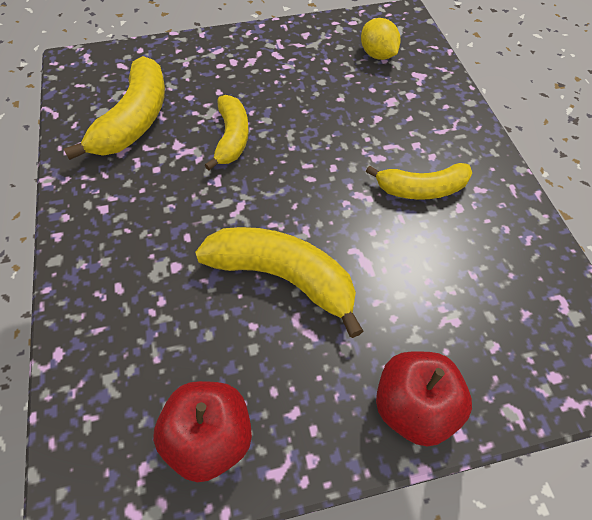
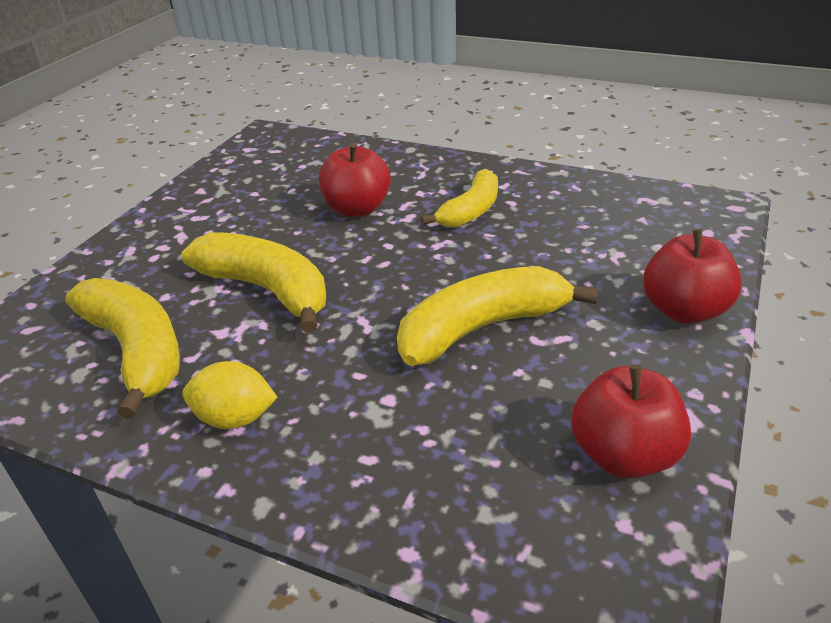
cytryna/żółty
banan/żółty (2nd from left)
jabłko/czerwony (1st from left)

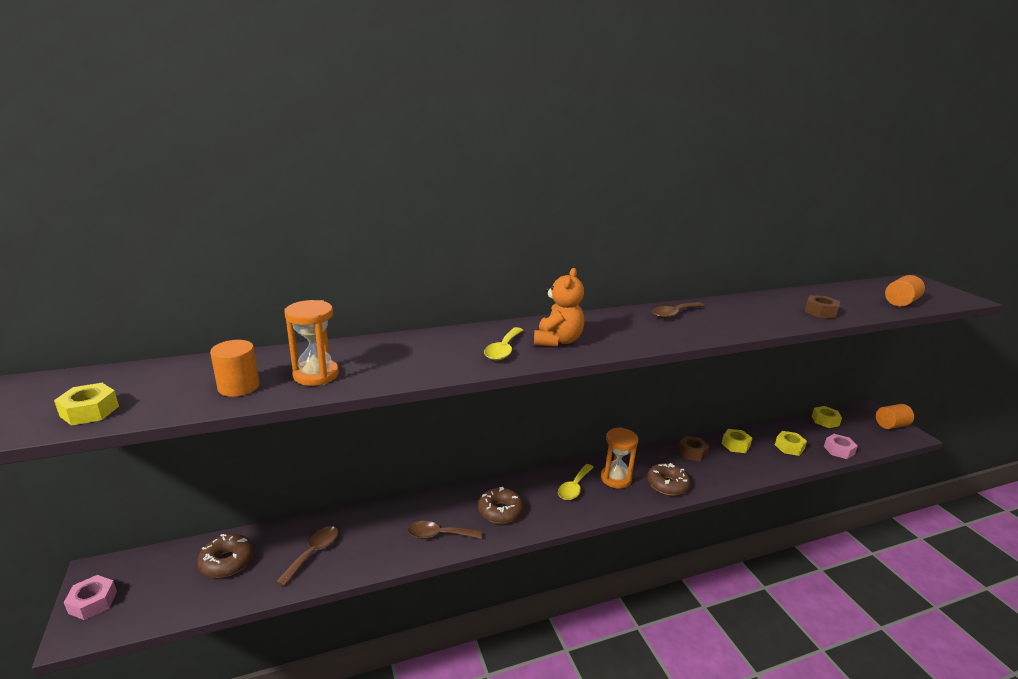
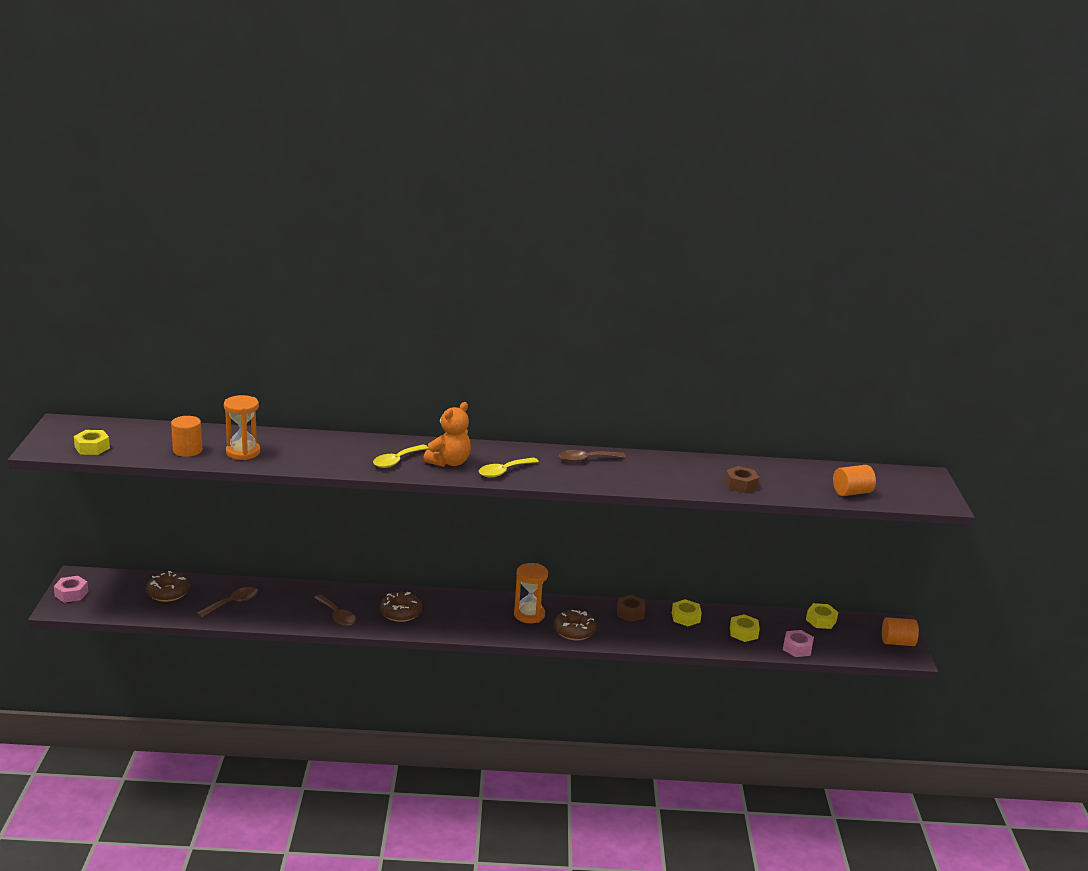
łyżka/żółty (2nd from left)
łyżka/brązowy (2nd from left)

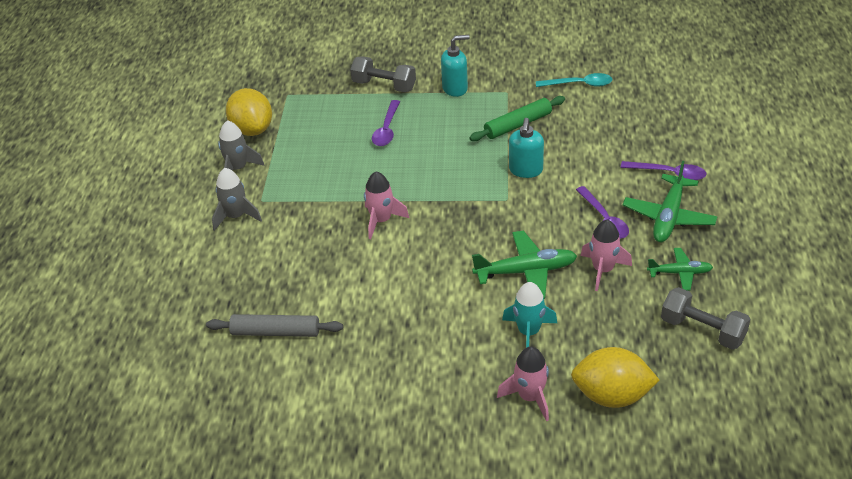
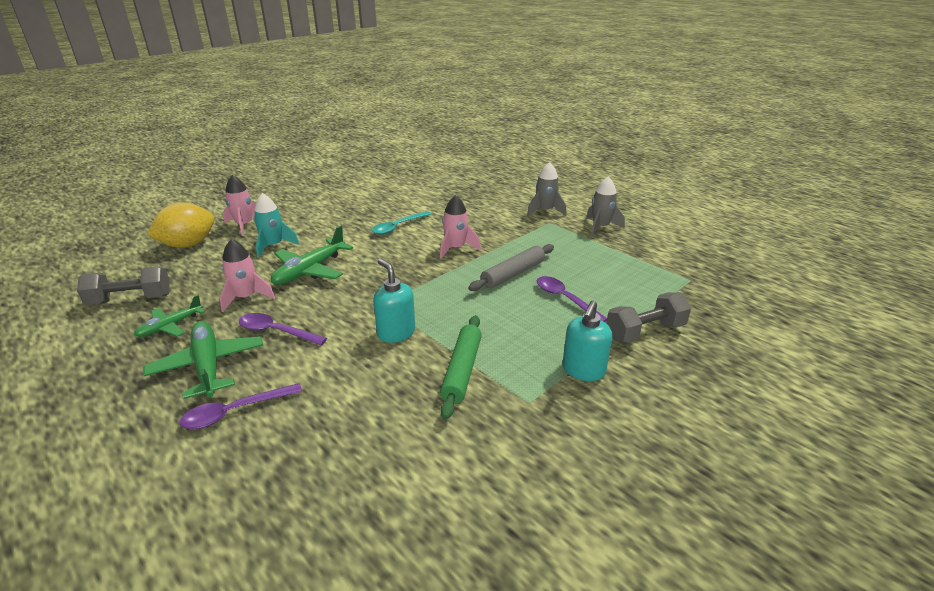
łyżka/turkusowy
cytryna/żółty (1st from left in the first image)
wałek do ciasta/szary

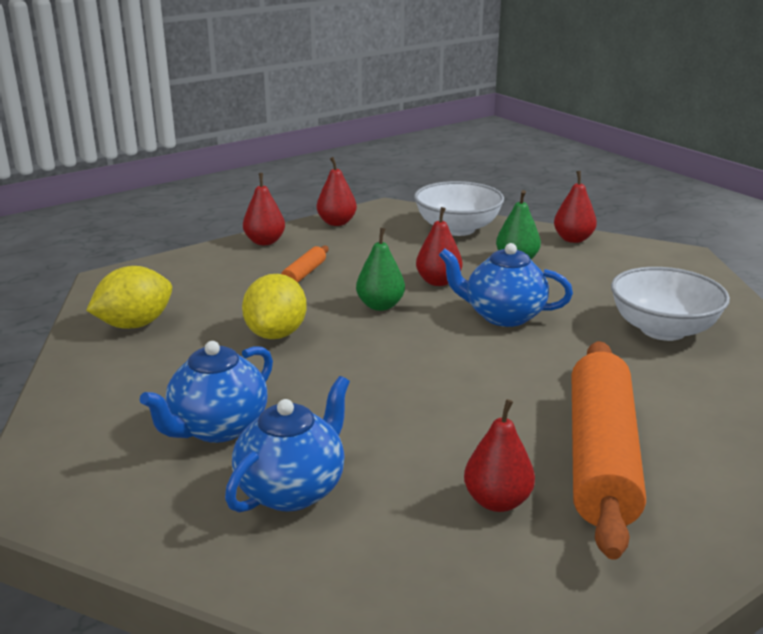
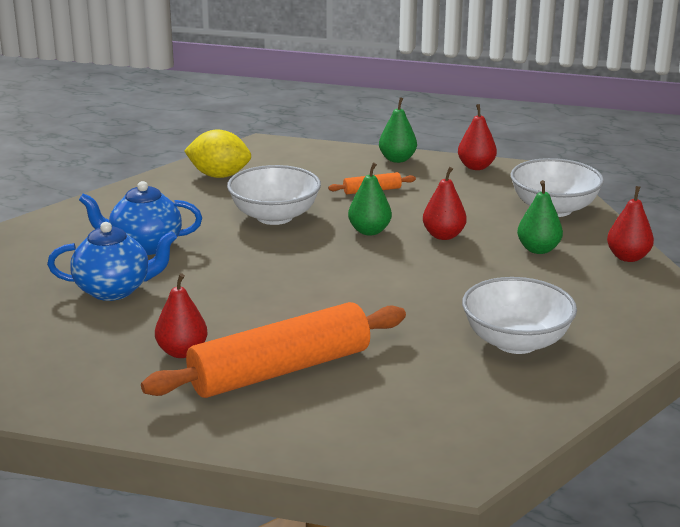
gruszka/zielony (2nd from left)
imbryk/niebieski (3rd from left in the first image)
miska/biały (1st from left)

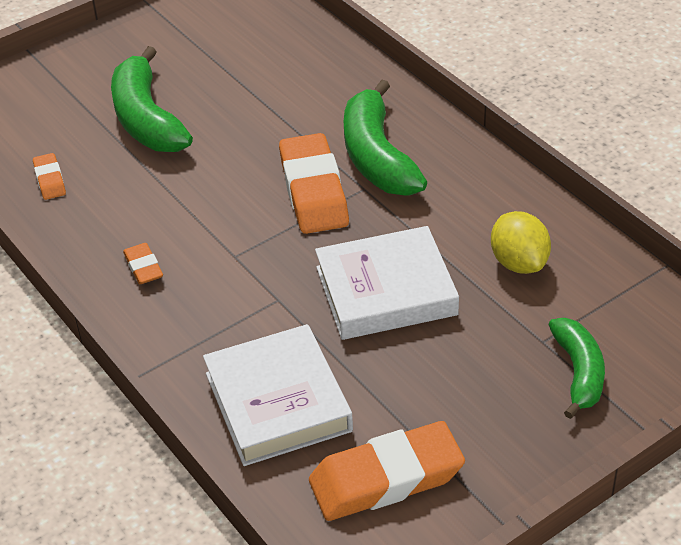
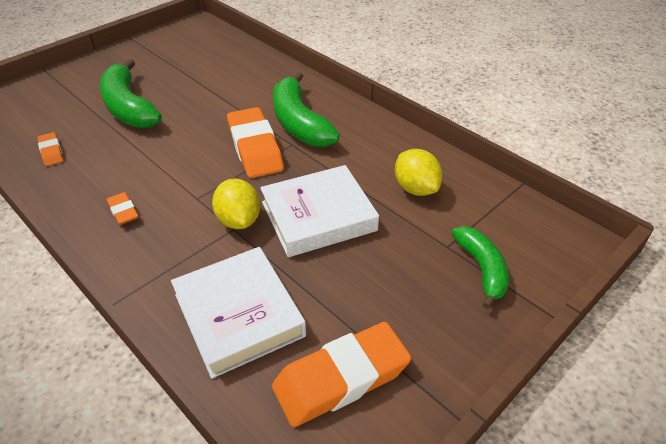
cytryna/żółty (1st from left)

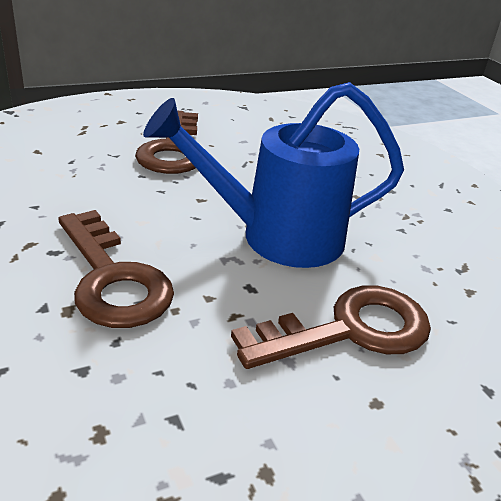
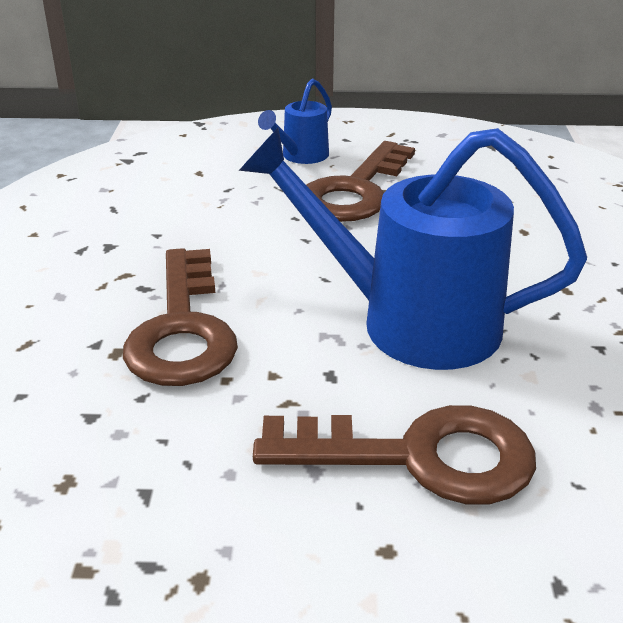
konewka/niebieski (1st from left)

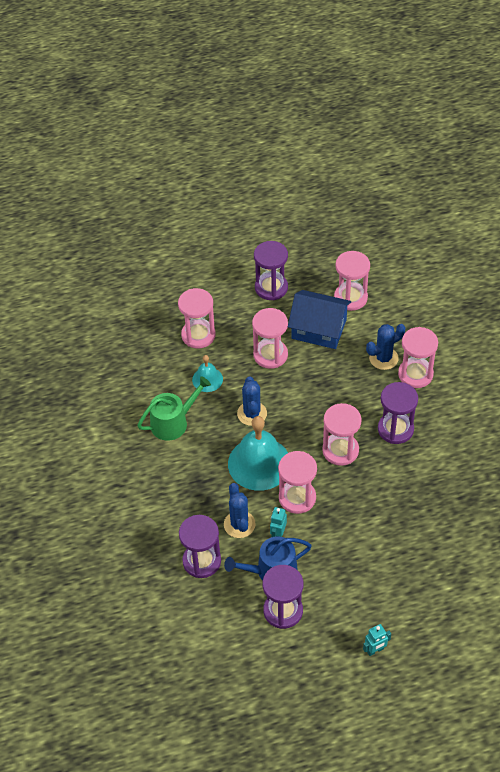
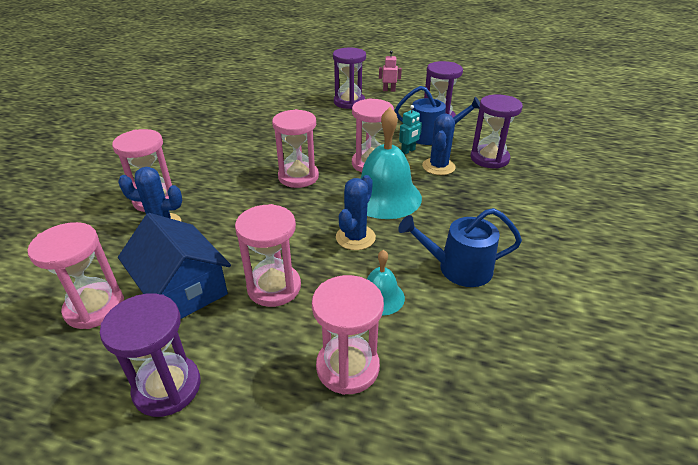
konewka/niebieski (2nd from left)
klepsydra/fioletowy (2nd from left)
robot/różowy

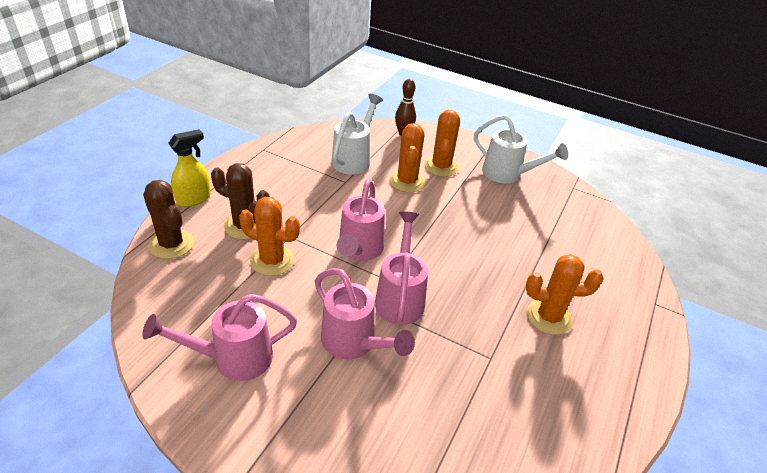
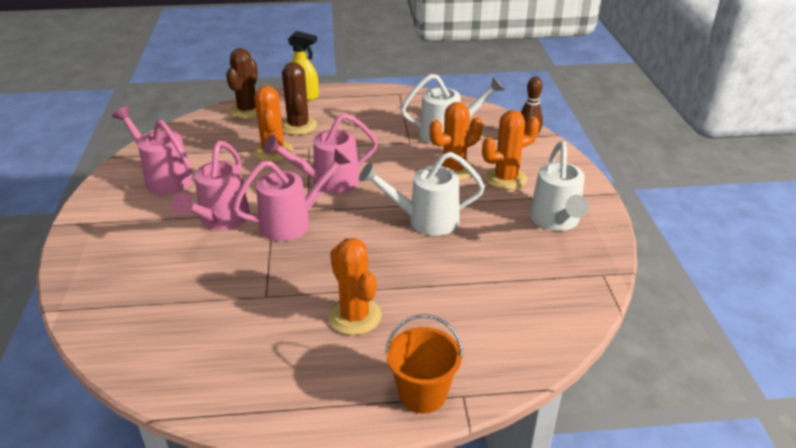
konewka/biały (1st from left)
wiadro/pomarańczowy

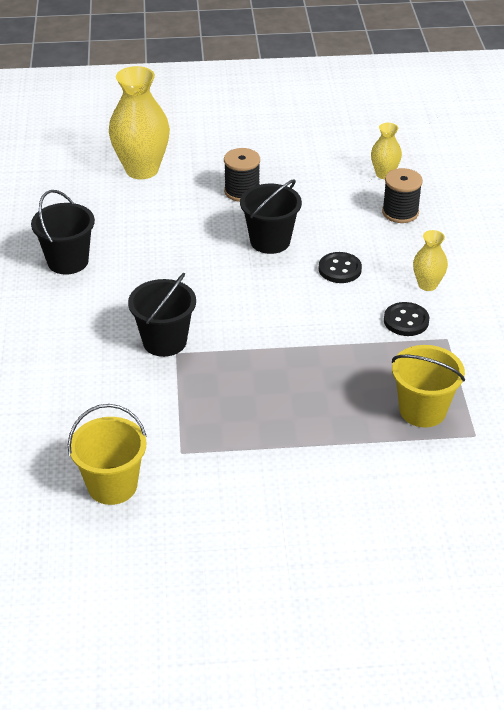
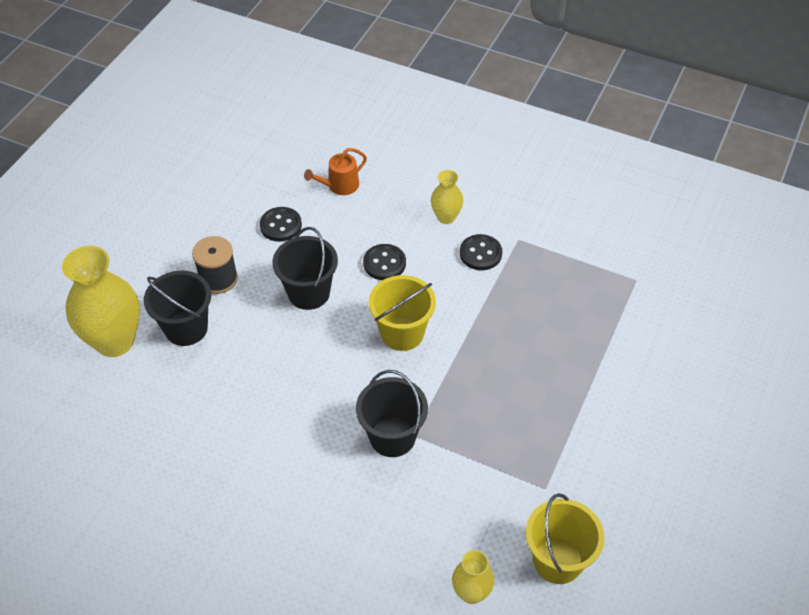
wazon/żółty (3rd from left)
konewka/pomarańczowy
wiadro/czarny (1st from left)
wiadro/żółty (1st from left)
guzik/czarny (1st from left)

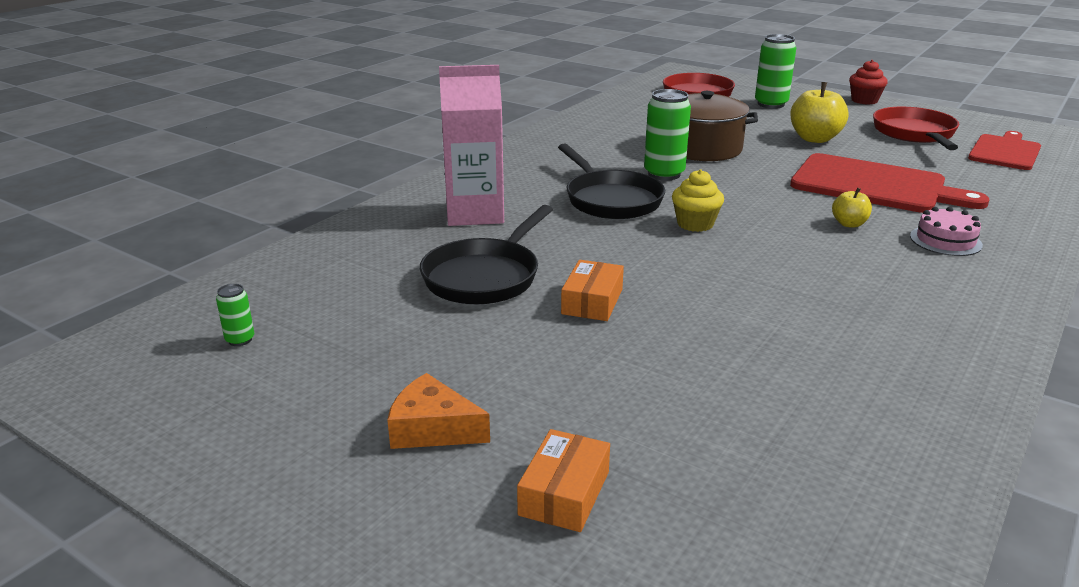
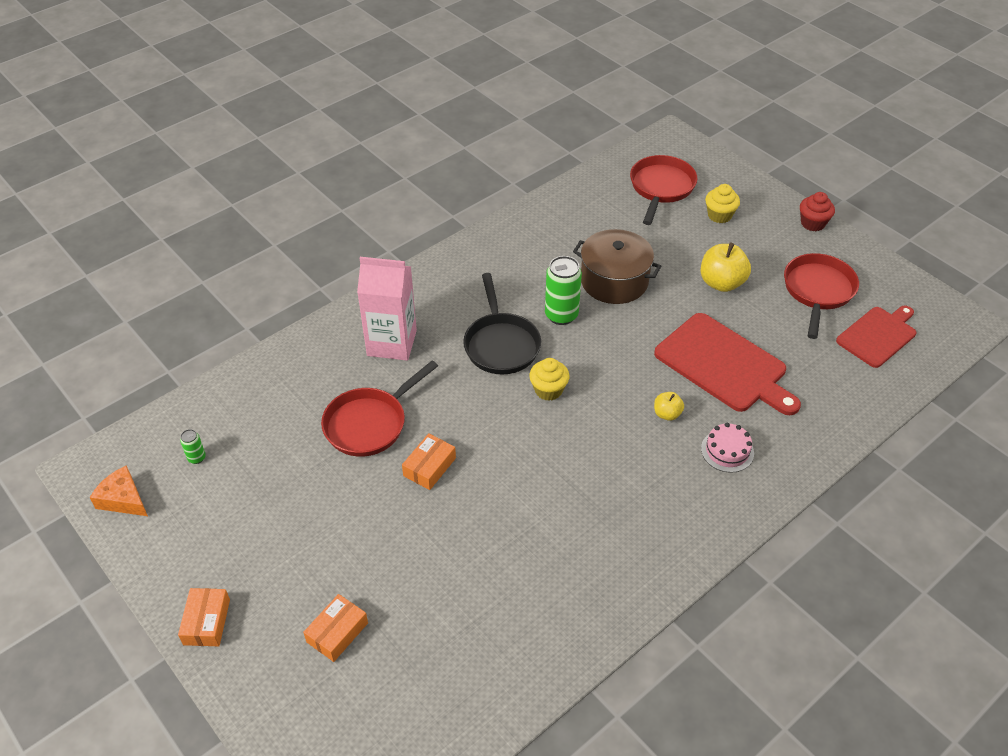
muffinka/żółty (2nd from left)
patelnia/czerwony (1st from left)
ser/pomarańczowy
pudełko/pomarańczowy (1st from left)

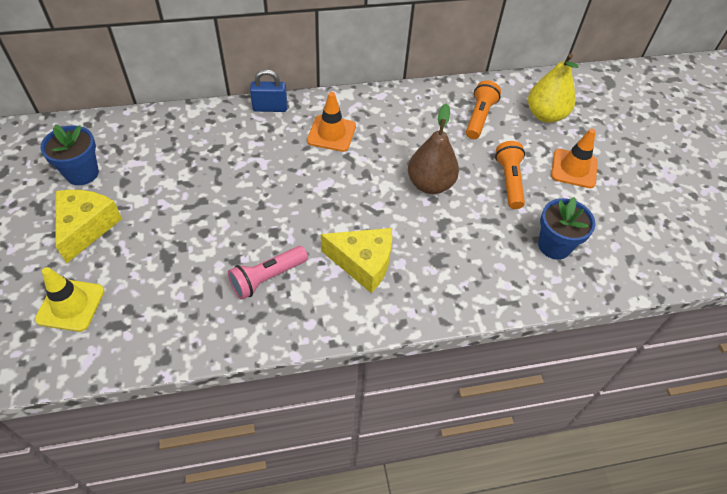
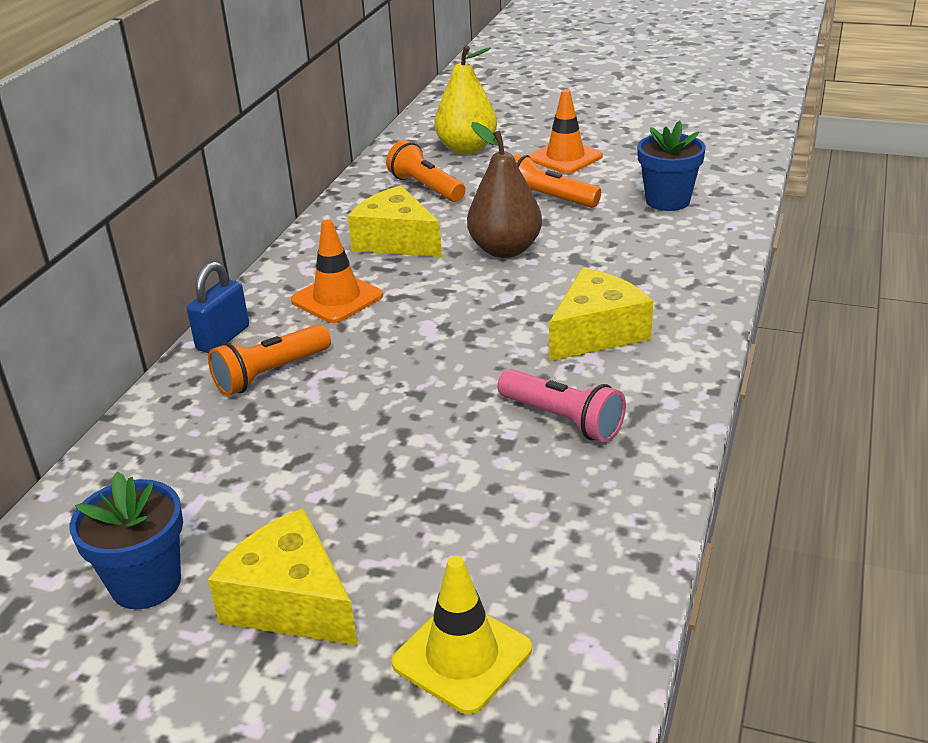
latarka/różowy
ser/żółty (2nd from left)
latarka/pomarańczowy (1st from left)

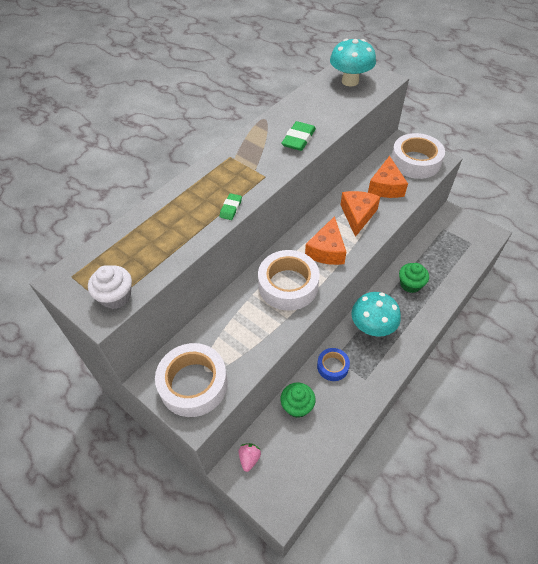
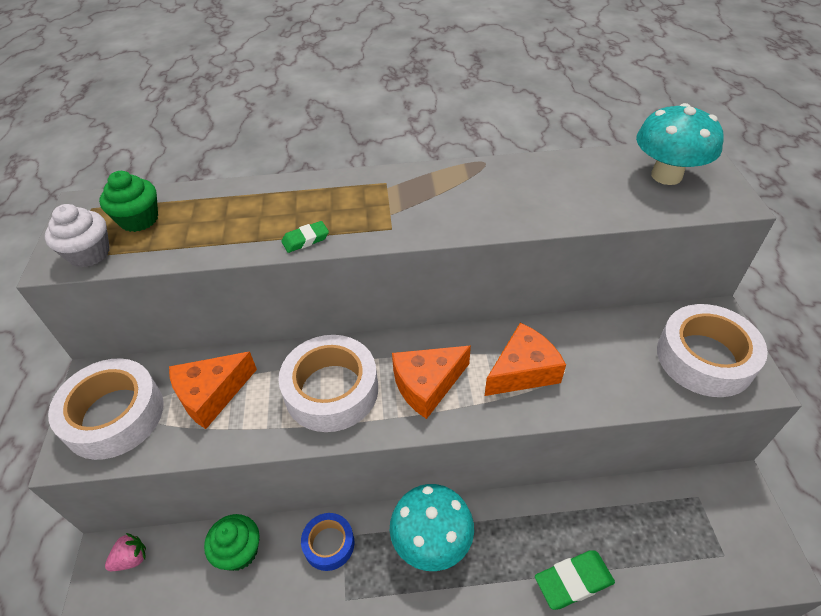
gumka do mazania/zielony (2nd from left)
ser/pomarańczowy (1st from left)
muffinka/zielony (1st from left)

